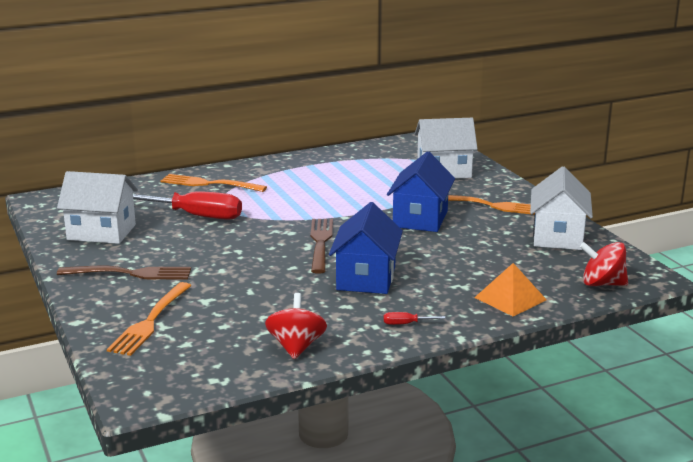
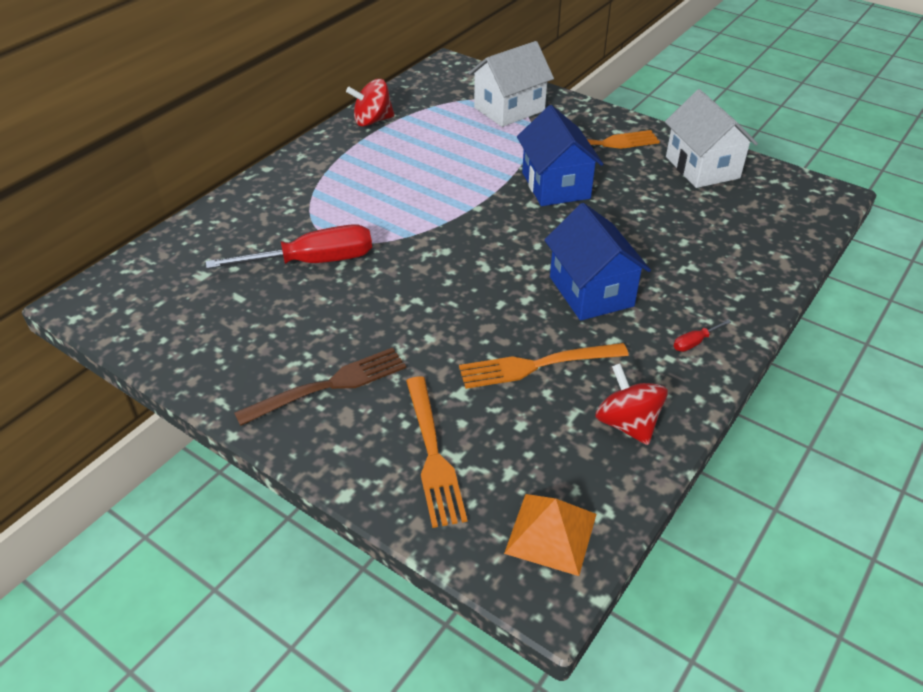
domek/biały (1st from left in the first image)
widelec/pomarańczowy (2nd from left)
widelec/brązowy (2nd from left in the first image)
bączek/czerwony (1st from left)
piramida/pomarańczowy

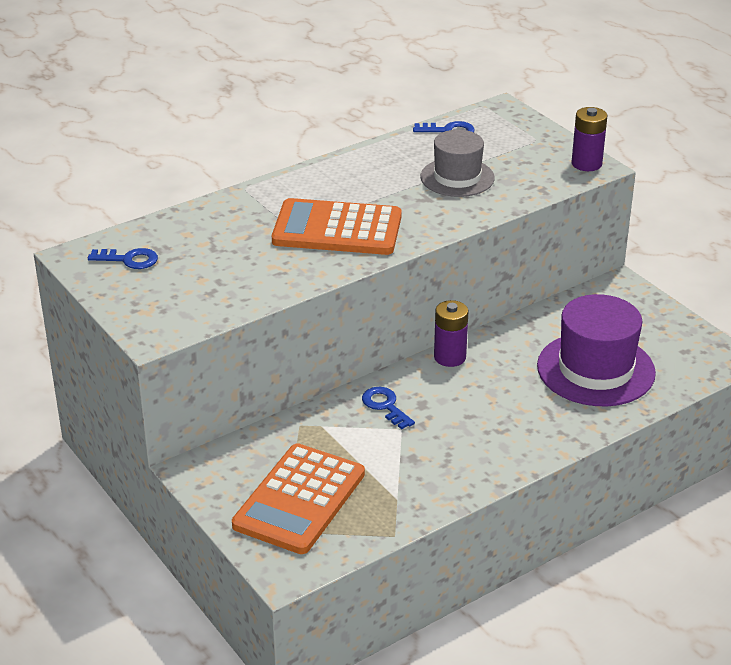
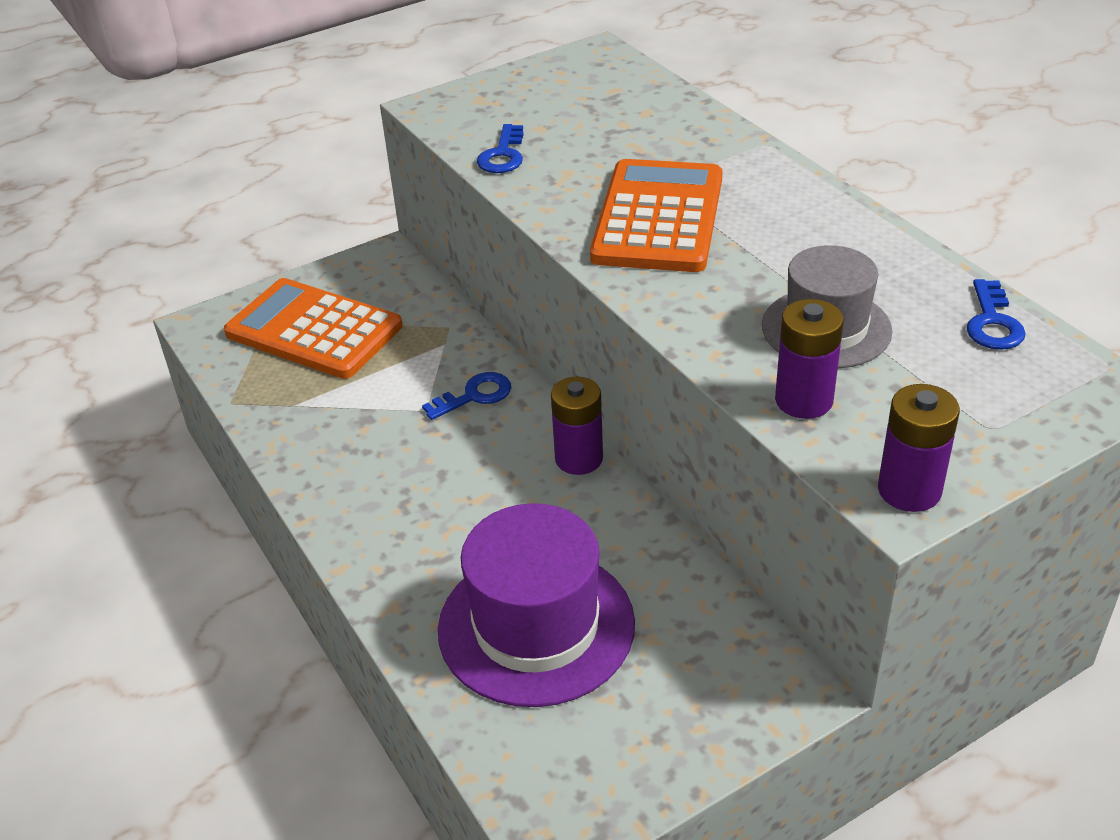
klucz/niebieski (2nd from left)
bateria/fioletowy (2nd from left)

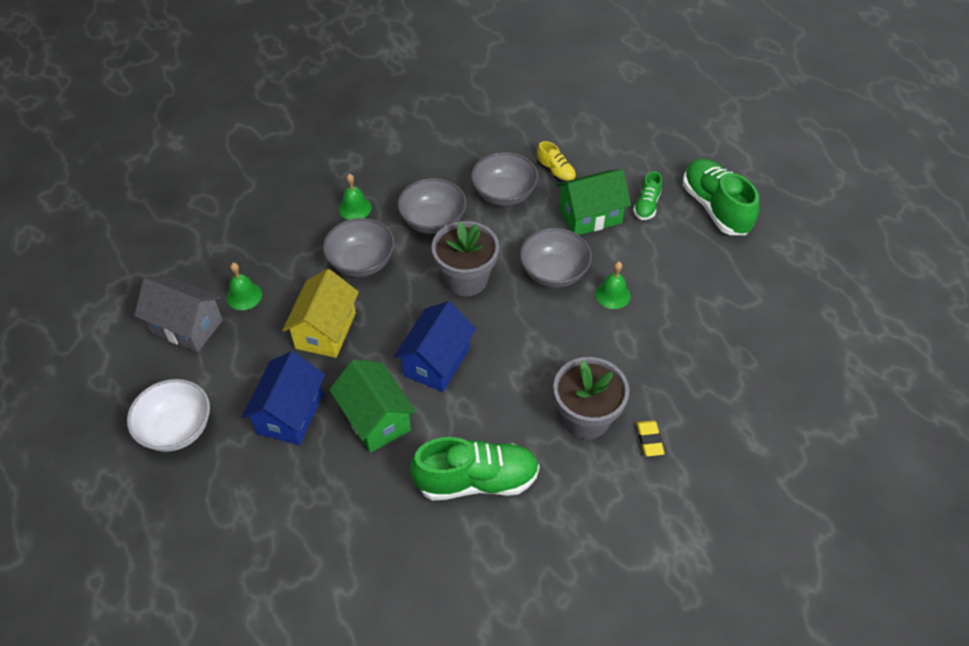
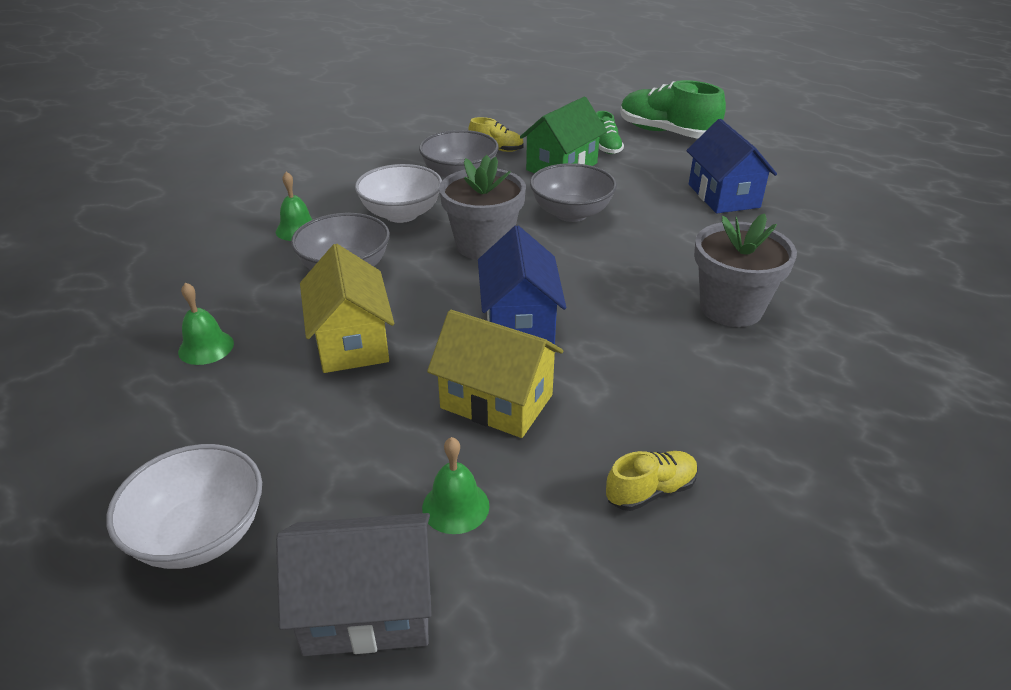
miska/biały (2nd from left)
dzwonek/zielony (3rd from left)
domek/szary
domek/niebieski (2nd from left)
domek/żółty (2nd from left)
gumka do mazania/żółty
but/zielony (1st from left in the first image)
but/żółty (2nd from left)

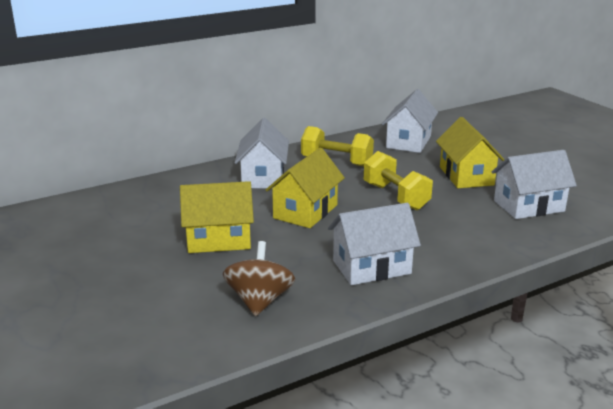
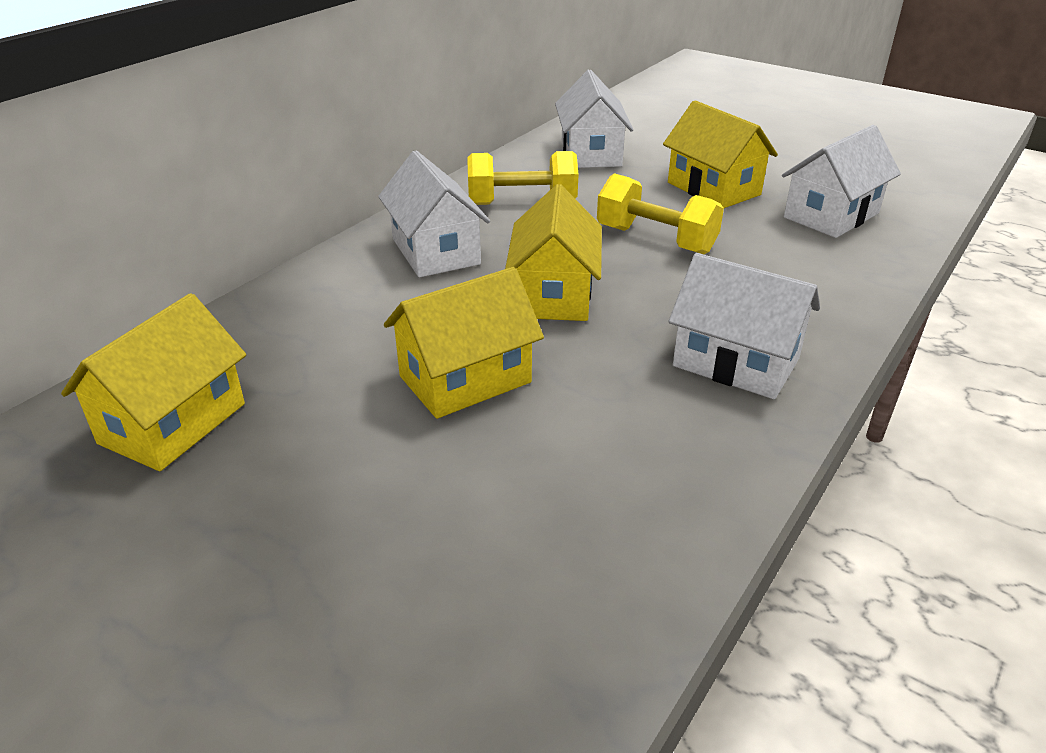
domek/biały (3rd from left)
bączek/brązowy
domek/żółty (1st from left)

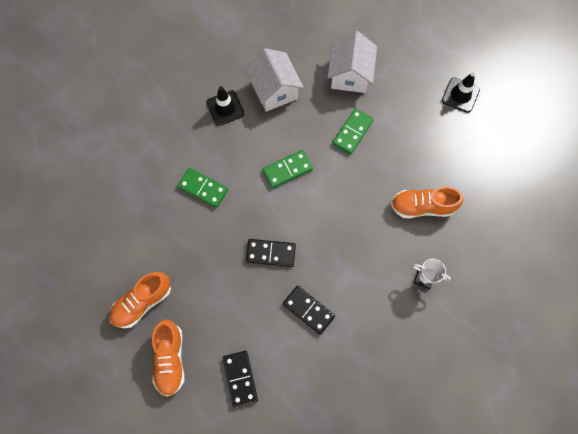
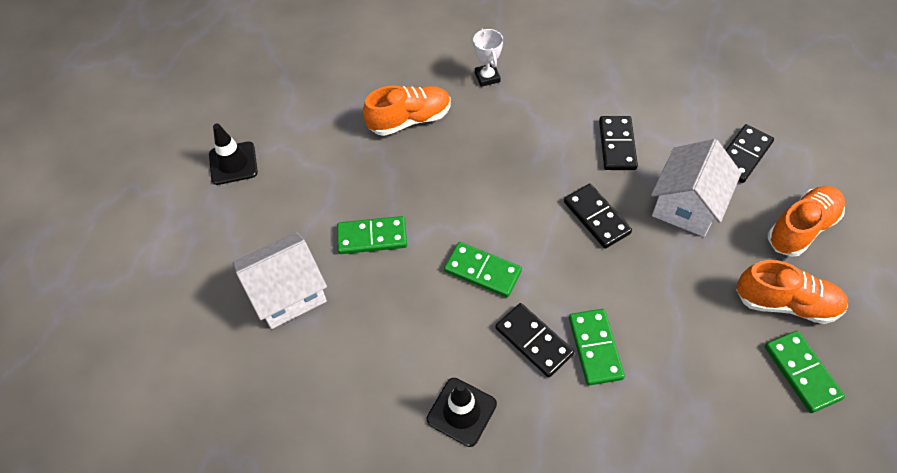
domek/biały (2nd from left)
but/pomarańczowy (1st from left)
kostka domina/czarny (1st from left)
kostka domina/zielony (4th from left)

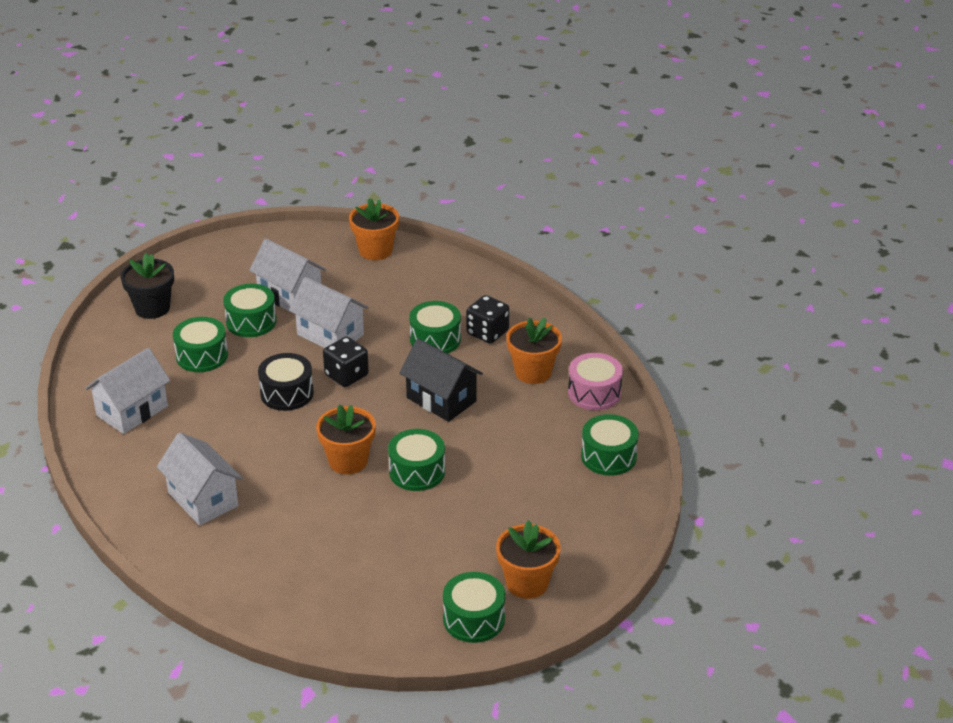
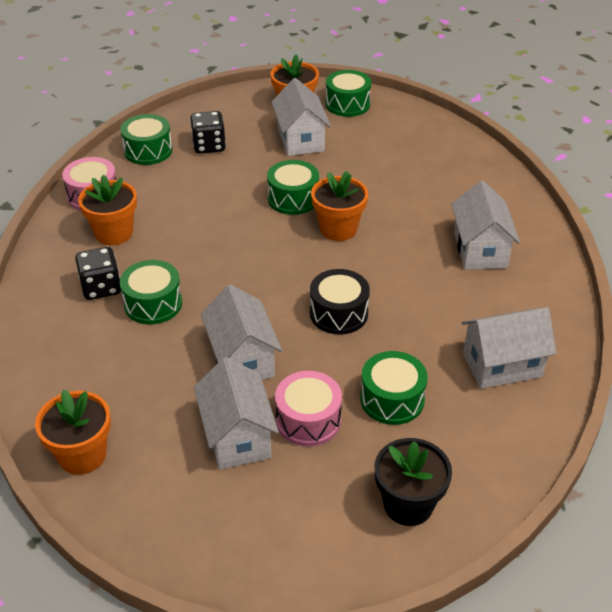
bęben/różowy (2nd from left)
kostka do gry/czarny (2nd from left)
domek/czarny
domek/biały (3rd from left)

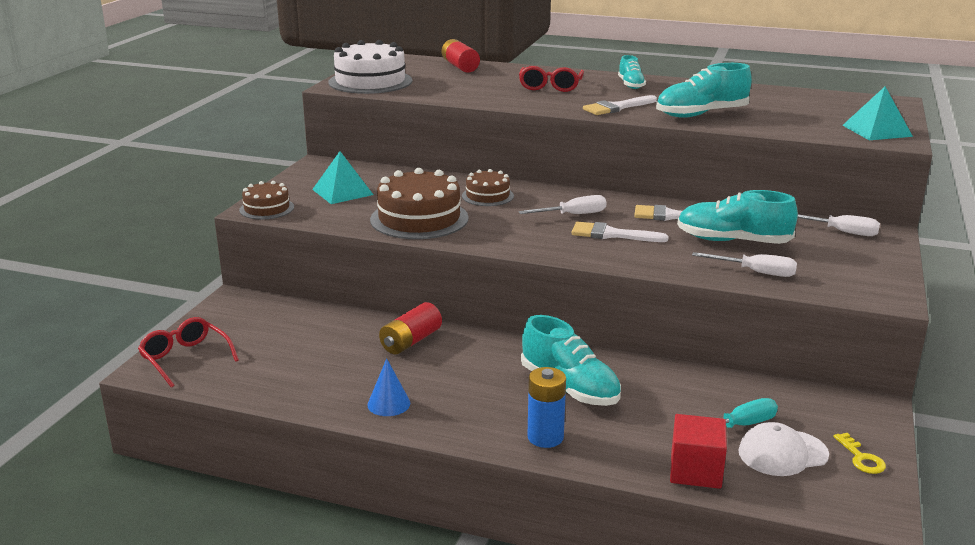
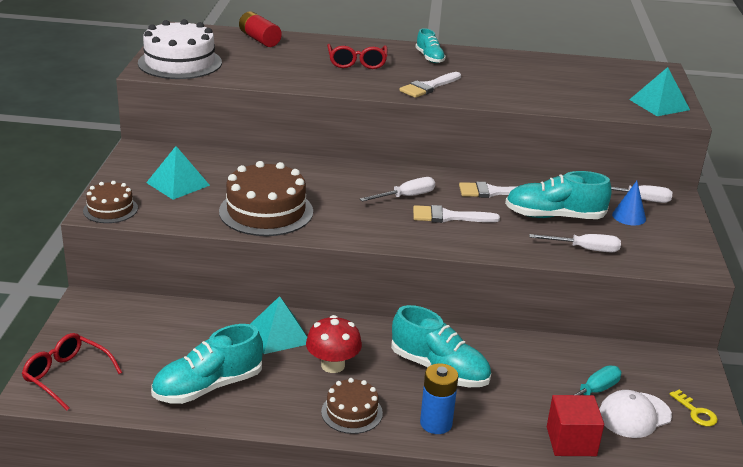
but/turkusowy (1st from left)
tort/brązowy (3rd from left)
piramida/turkusowy (2nd from left)
stożek/niebieski
grzyb/czerwony

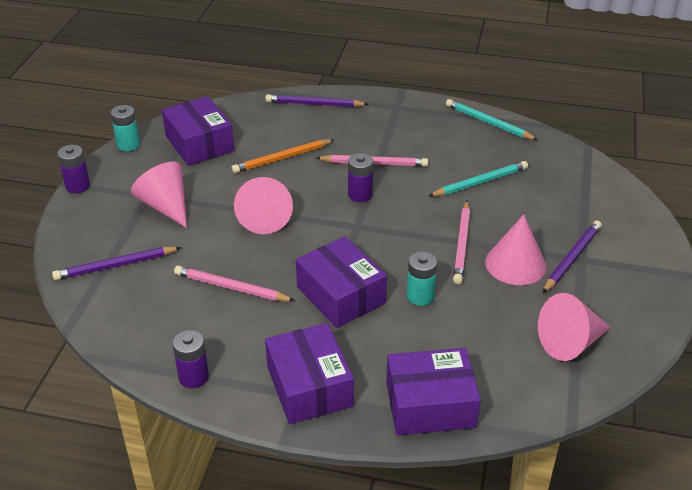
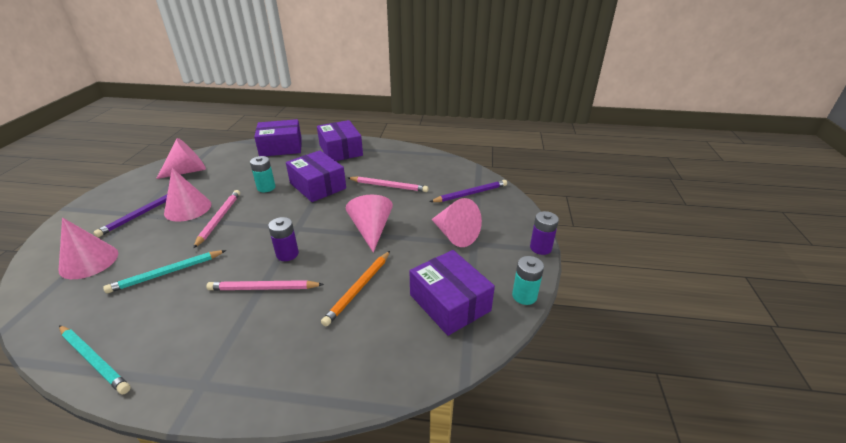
ołówek/fioletowy (2nd from left in the first image)
ołówek/pomarańczowy
bateria/fioletowy (2nd from left in the first image)
stożek/różowy (1st from left)

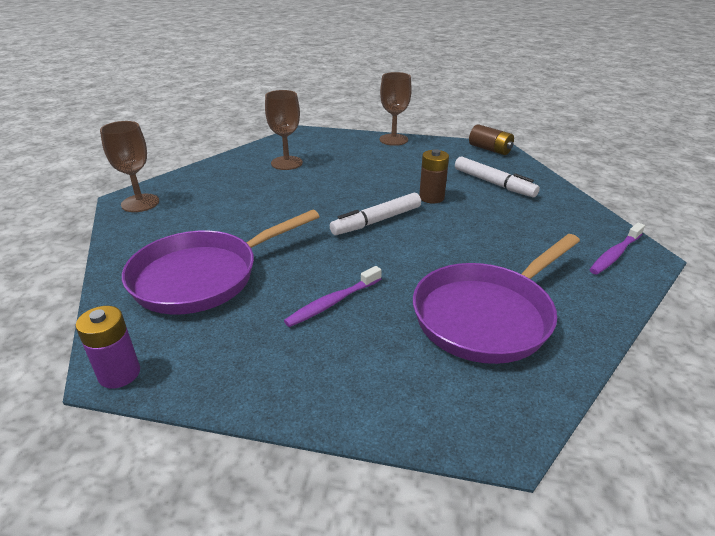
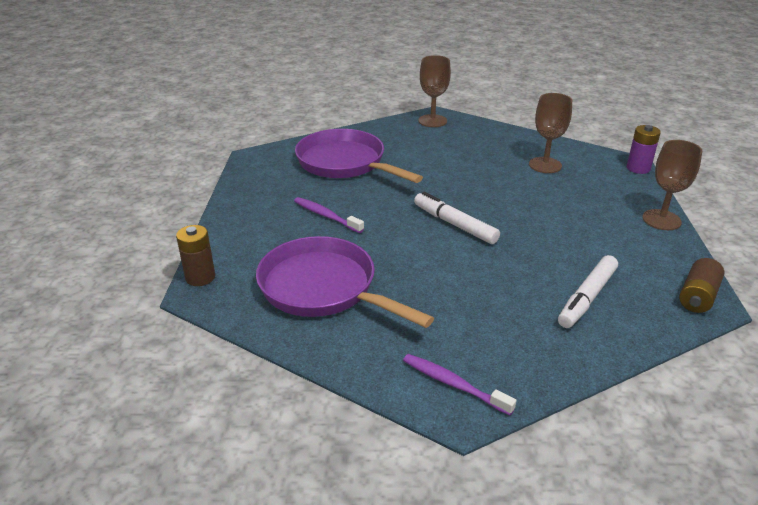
bateria/brązowy (1st from left)
bateria/fioletowy

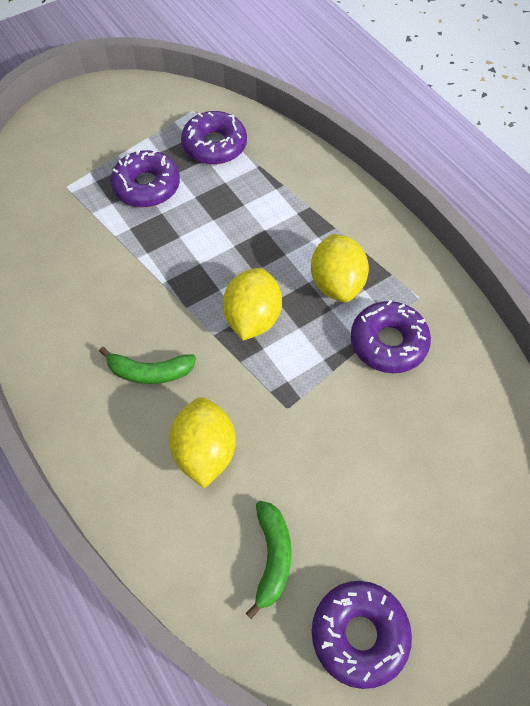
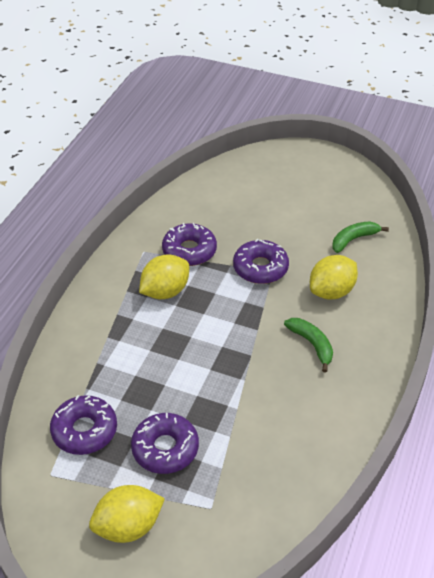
cytryna/żółty (1st from left)
donut/fioletowy (4th from left)

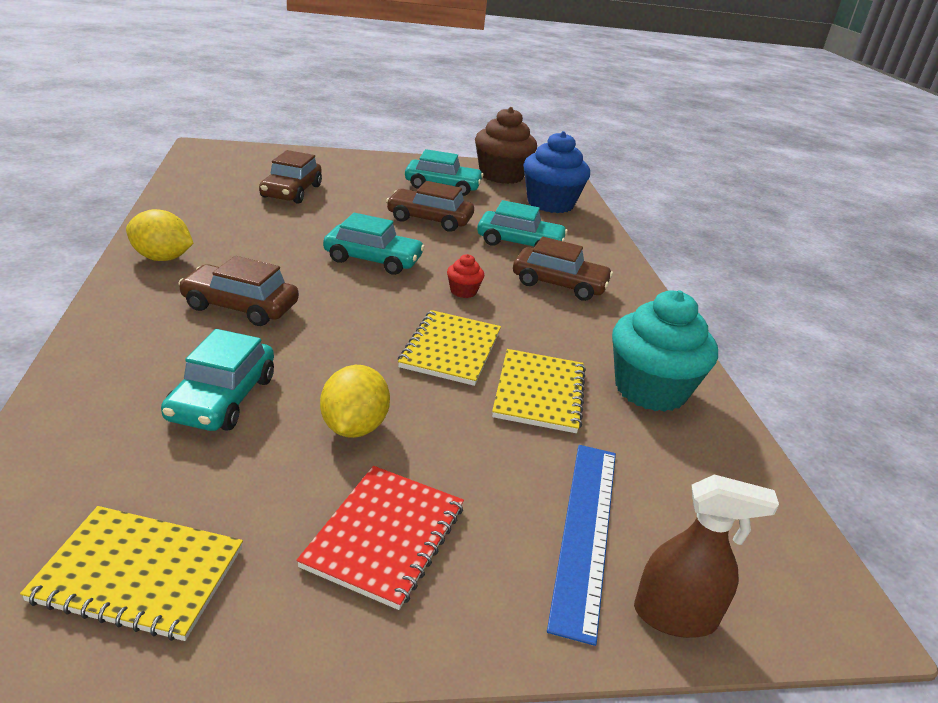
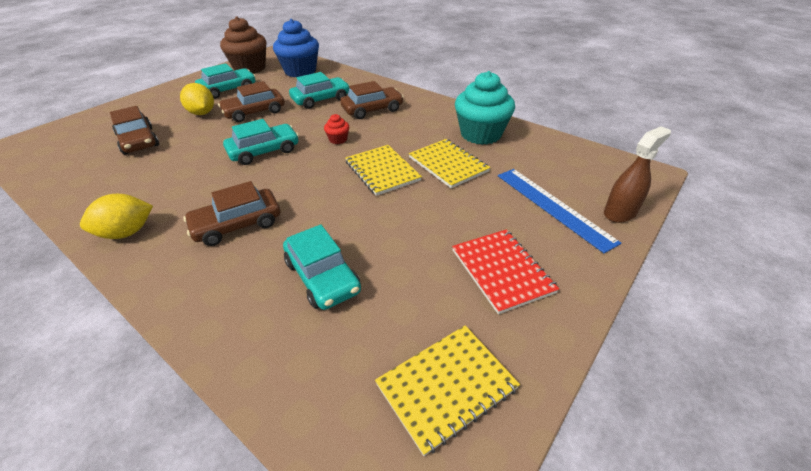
cytryna/żółty (2nd from left)

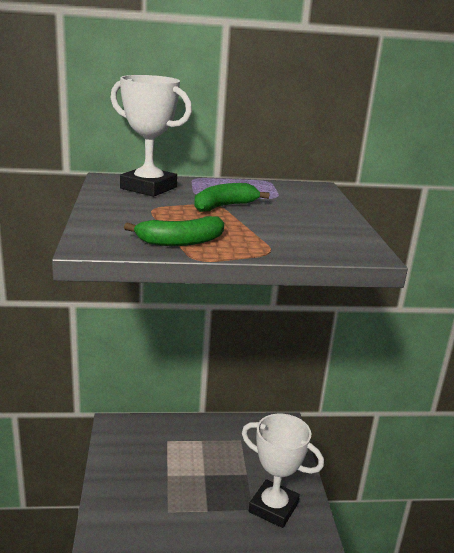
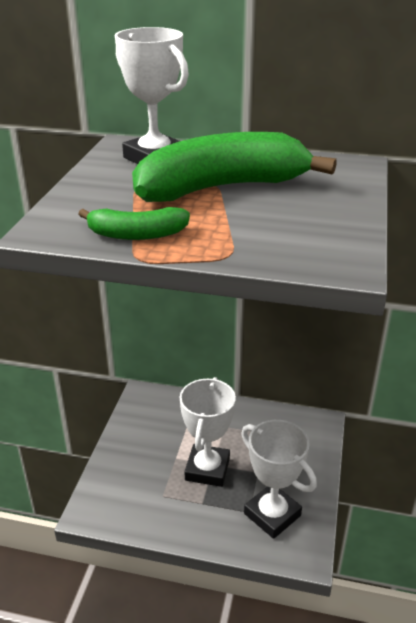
banan/zielony (2nd from left)
puchar/biały (2nd from left)

